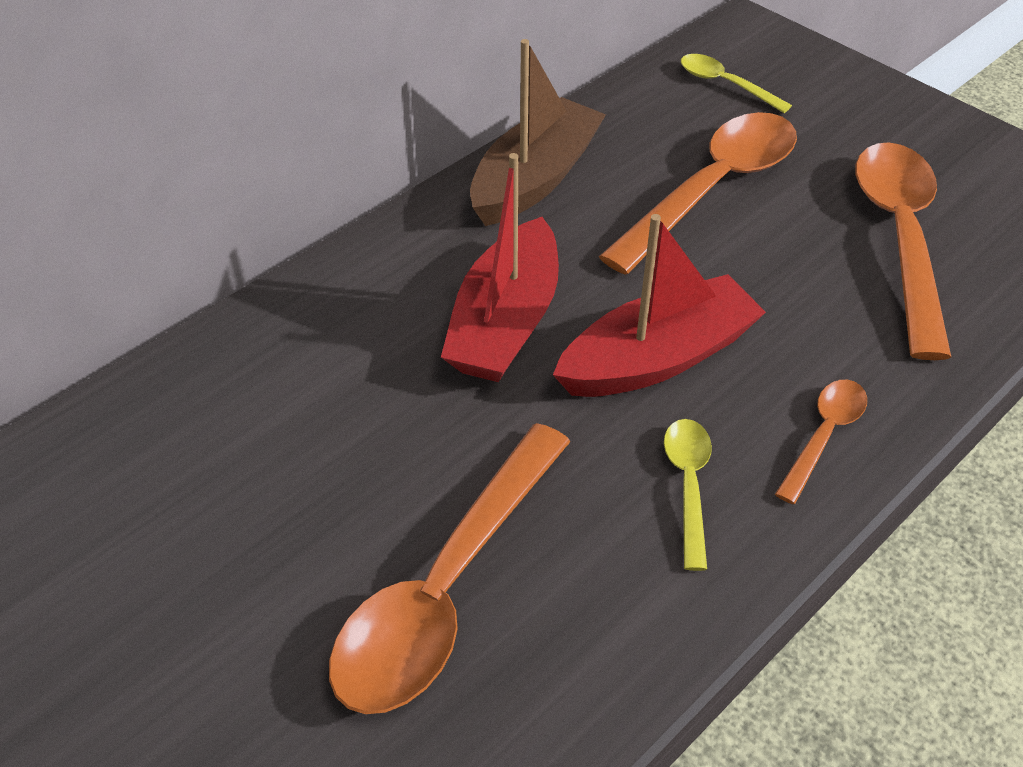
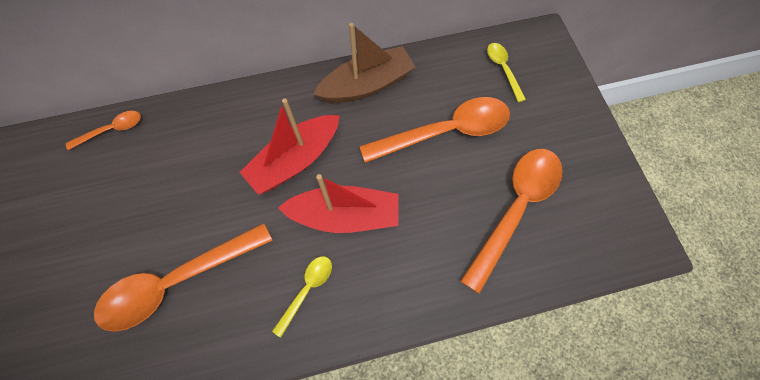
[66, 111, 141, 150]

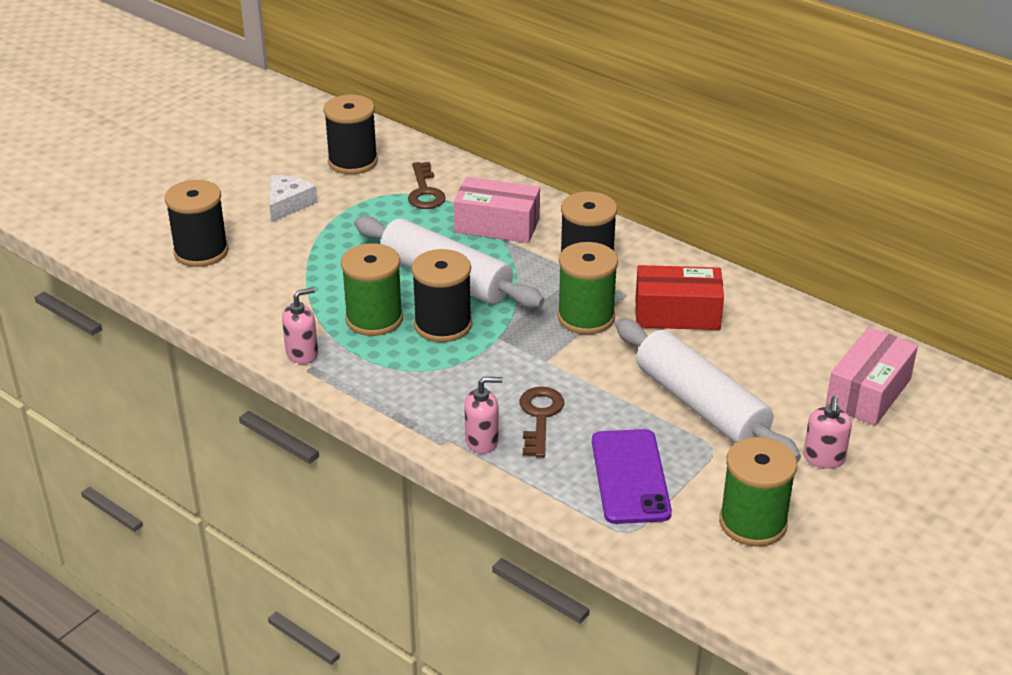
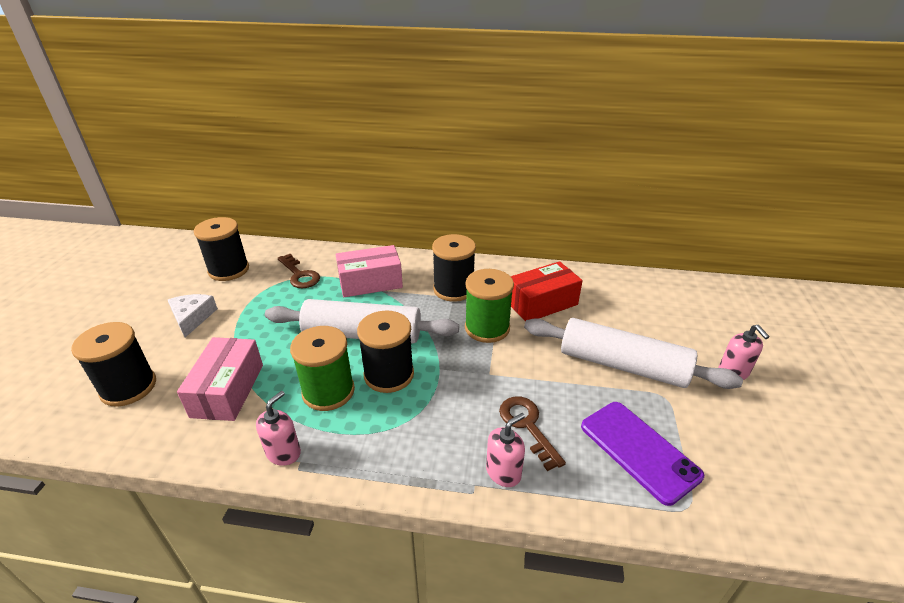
[719, 437, 797, 547] (first image)
[177, 337, 263, 421]

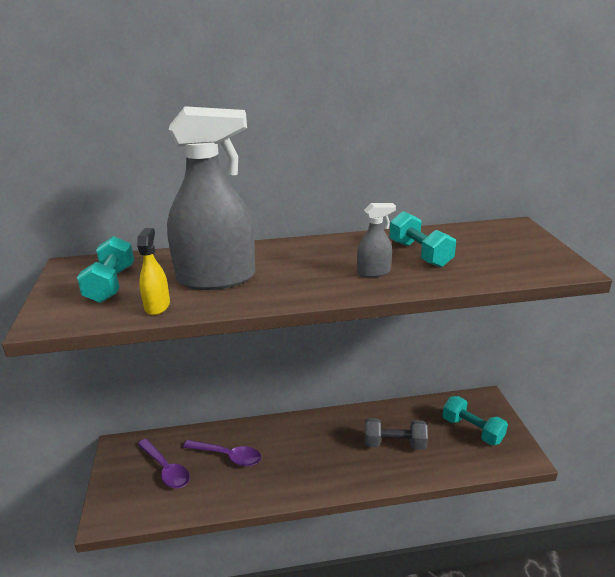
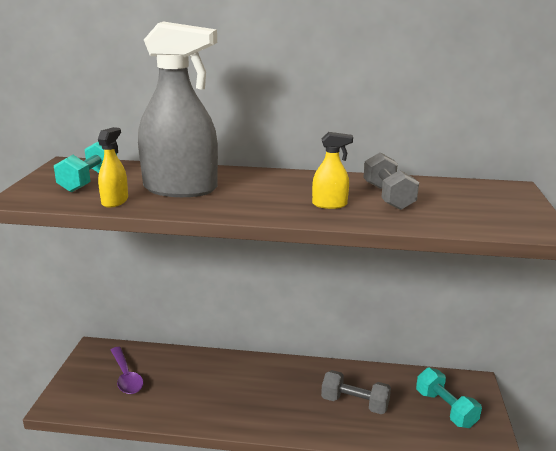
[183, 440, 261, 466] (first image)
[312, 132, 353, 209]
[363, 152, 419, 210]

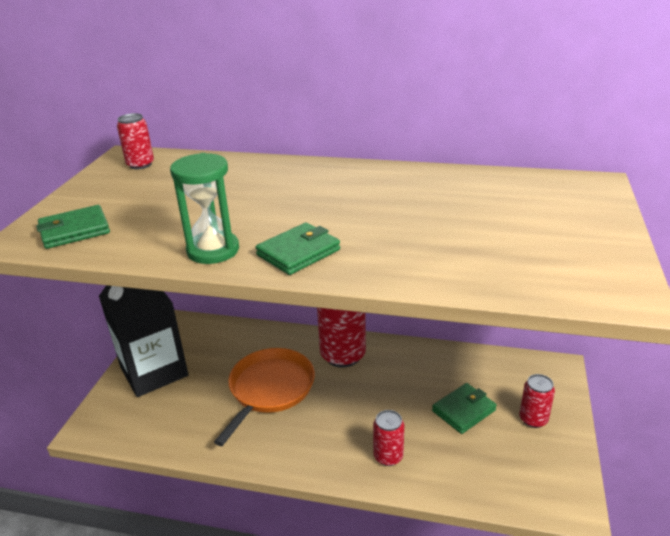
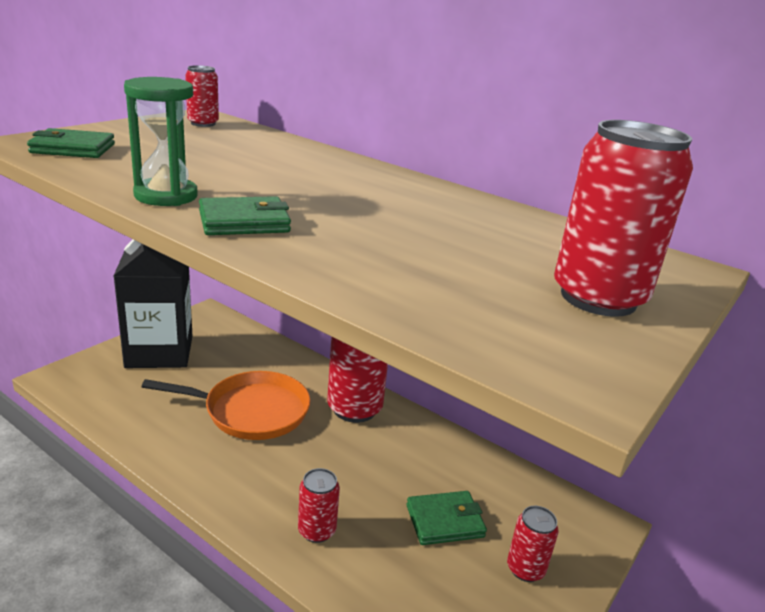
[142, 371, 310, 440]
[554, 120, 693, 317]

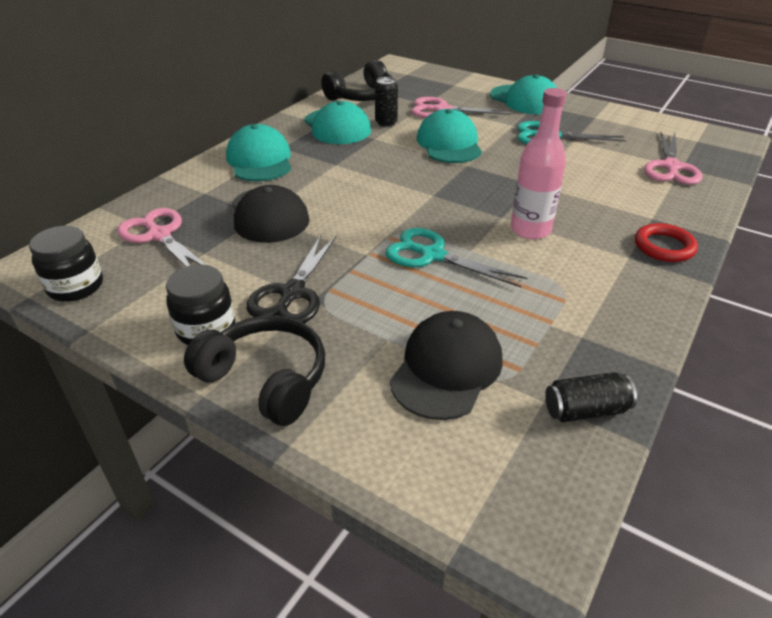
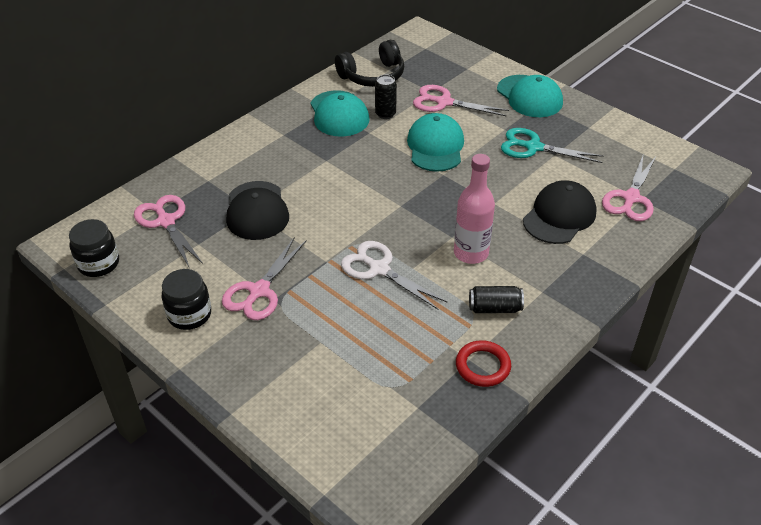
[184, 315, 325, 426] (first image)
[226, 124, 291, 181] (first image)
[222, 237, 306, 320]
[341, 241, 447, 310]
[523, 180, 597, 244]
[469, 286, 524, 313]
[456, 340, 511, 387]

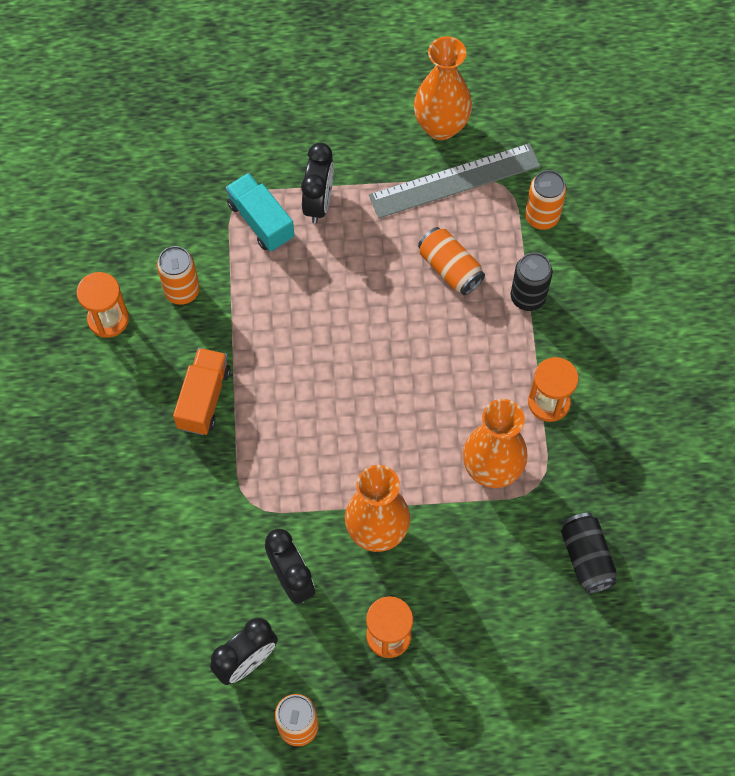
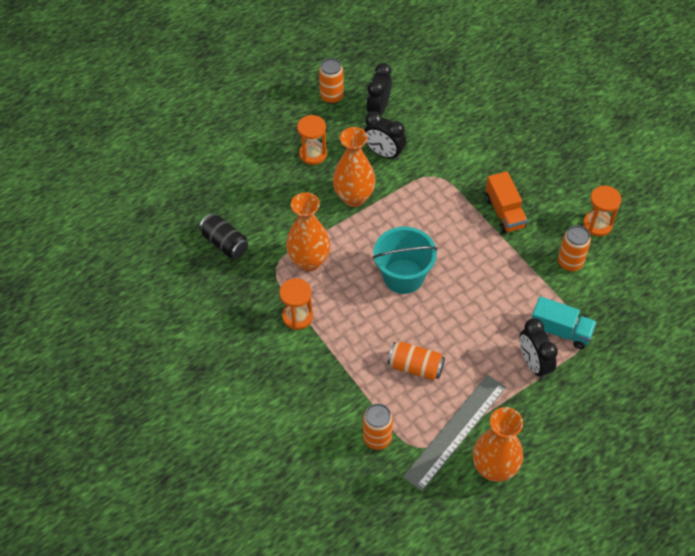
[511, 252, 553, 311] (first image)
[373, 227, 437, 294]

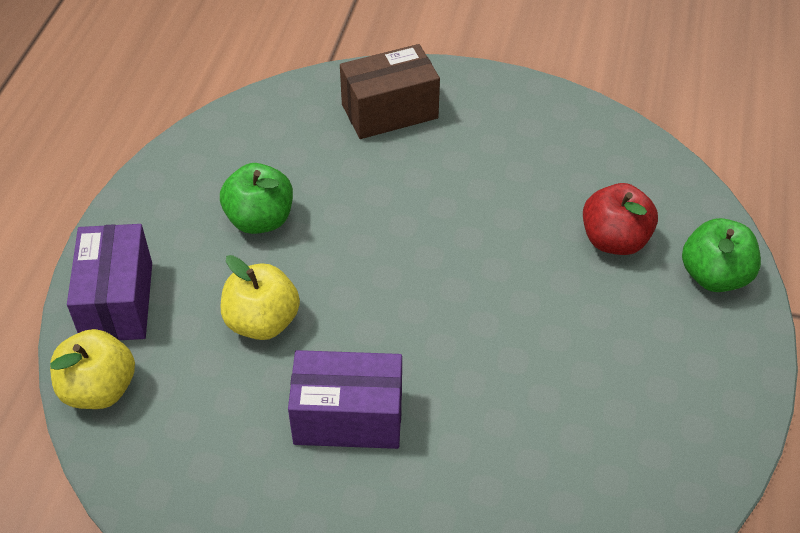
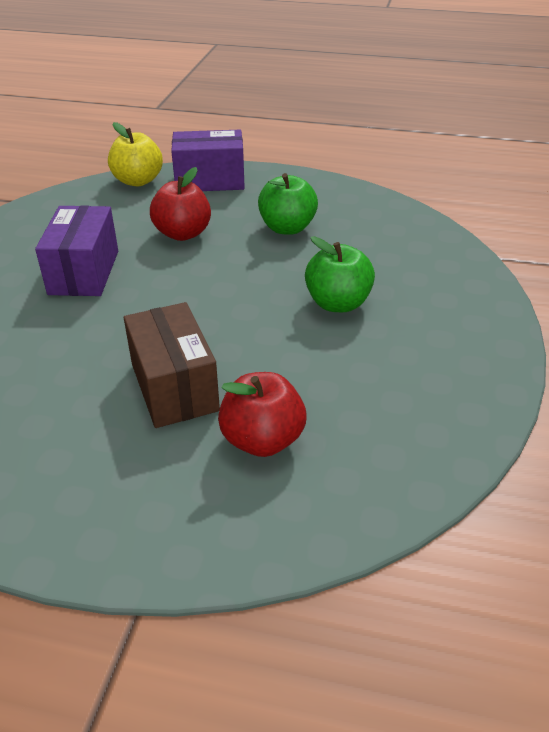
[150, 167, 211, 241]
[124, 302, 220, 428]
[305, 236, 375, 312]

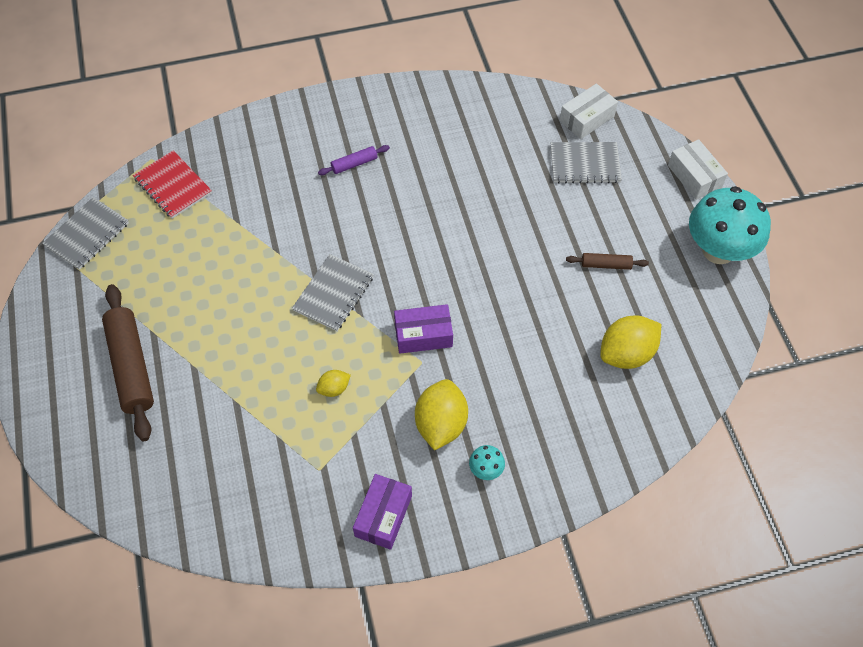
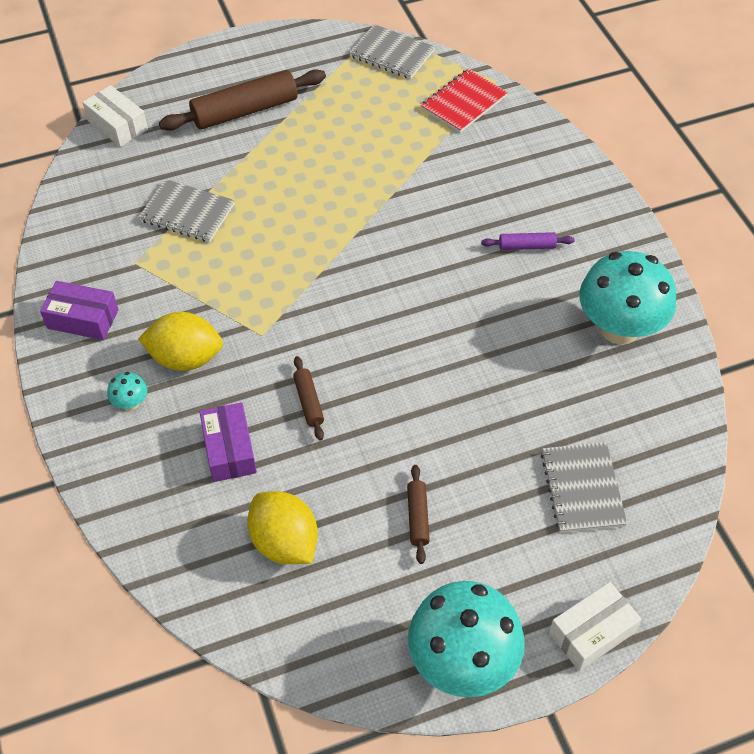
[139, 179, 235, 242]
[316, 370, 351, 397] (first image)
[481, 232, 575, 250]
[200, 402, 257, 482]
[83, 85, 148, 147]
[293, 356, 324, 440]
[579, 251, 676, 345]

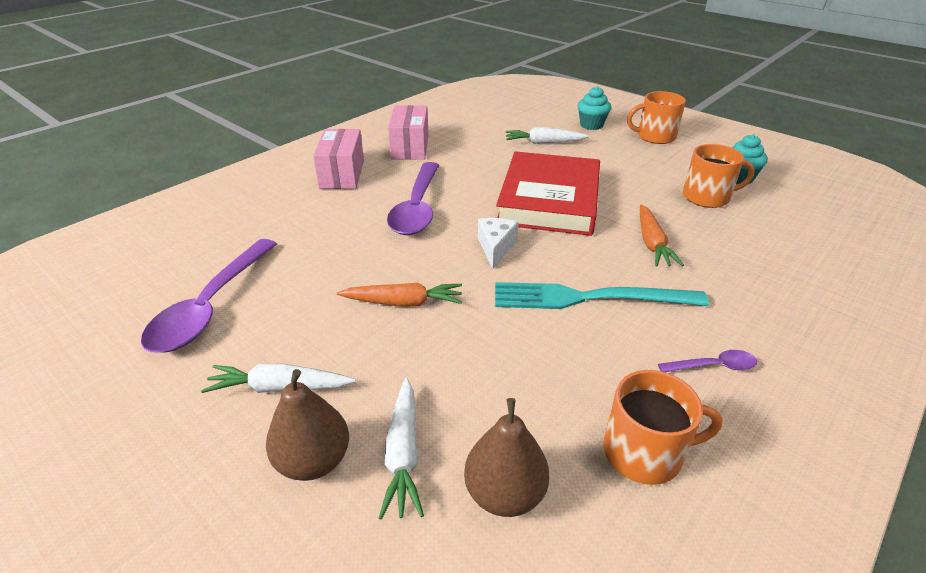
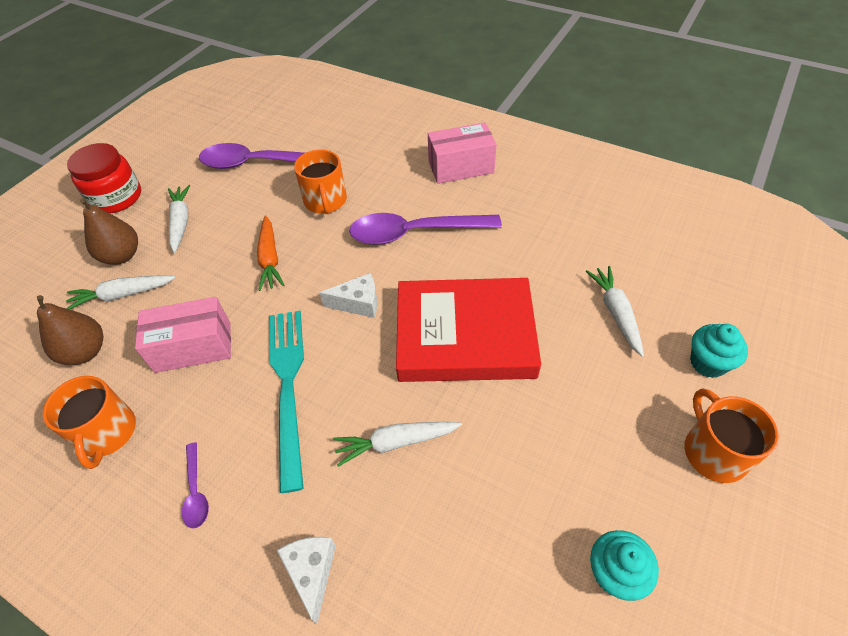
[135, 297, 231, 373]
[333, 422, 462, 467]
[294, 149, 347, 214]
[67, 143, 141, 213]
[277, 537, 336, 624]

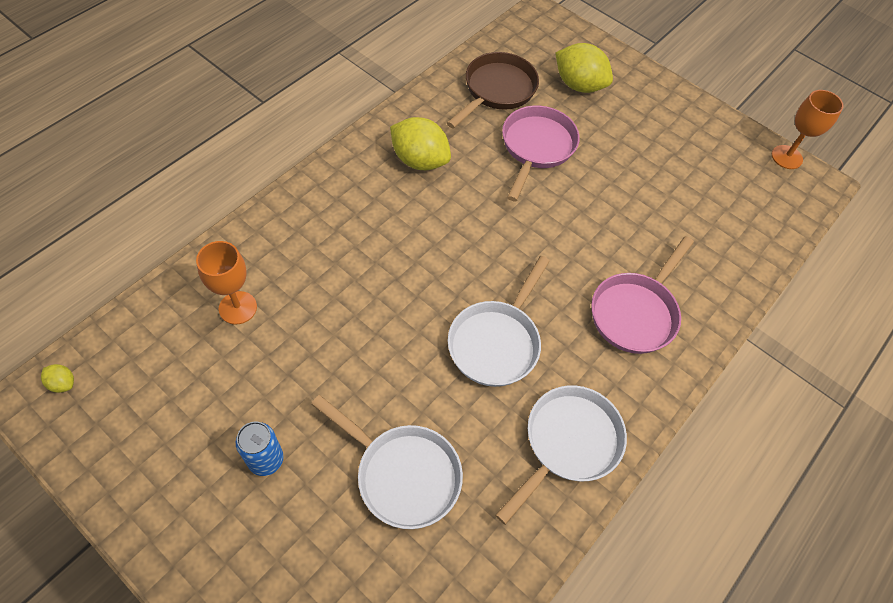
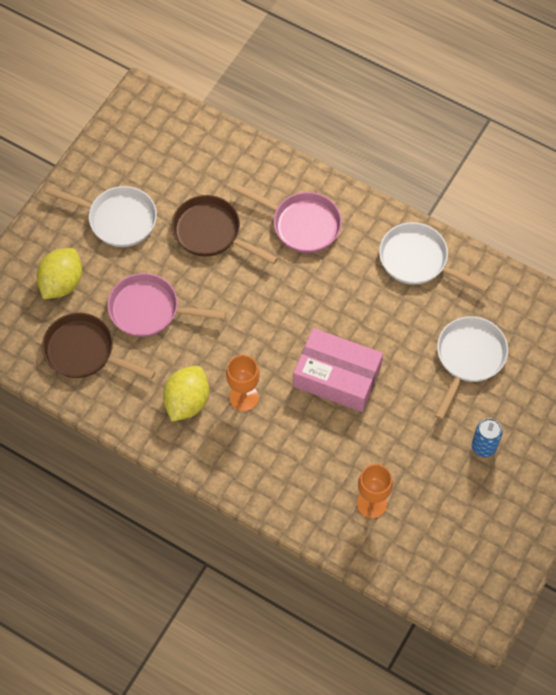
[41, 364, 74, 393] (first image)
[45, 186, 157, 247]
[226, 355, 260, 411]
[172, 195, 278, 264]
[293, 328, 383, 412]

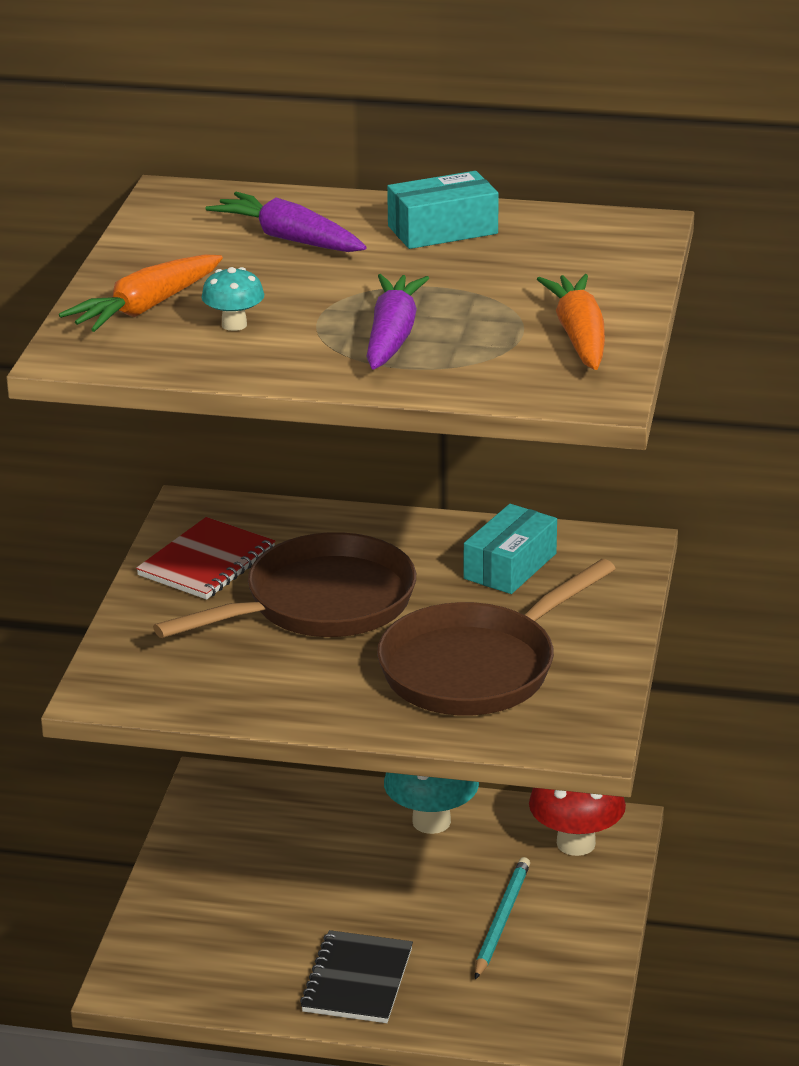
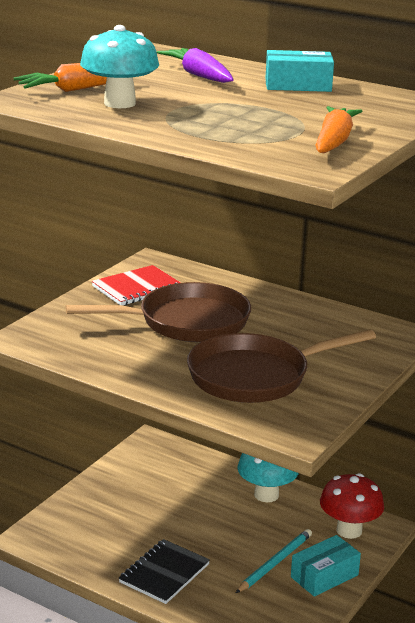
[80, 25, 159, 108]
[366, 274, 429, 370] (first image)
[291, 535, 361, 597]

